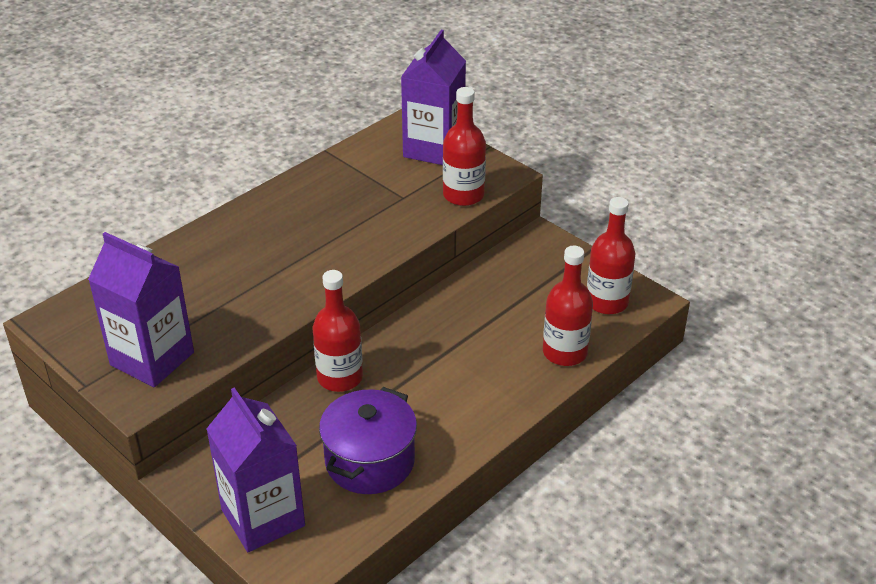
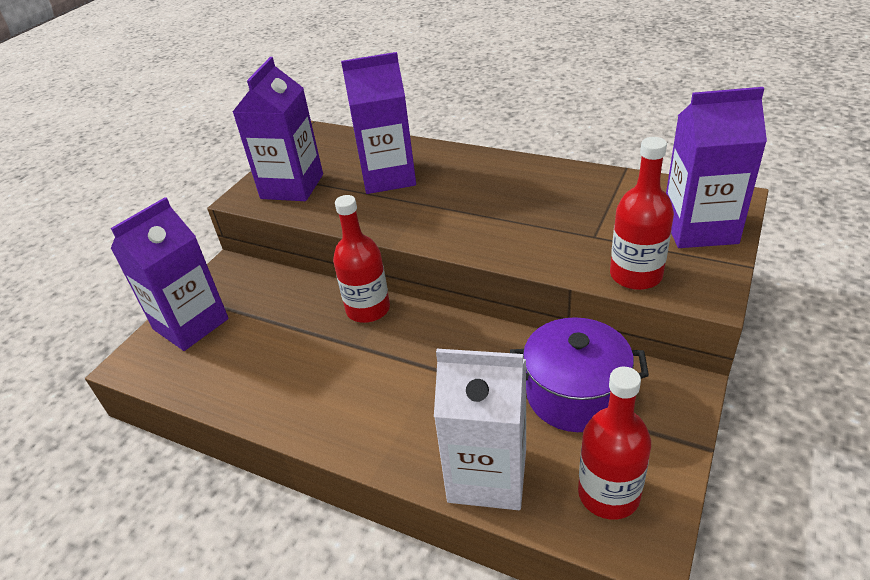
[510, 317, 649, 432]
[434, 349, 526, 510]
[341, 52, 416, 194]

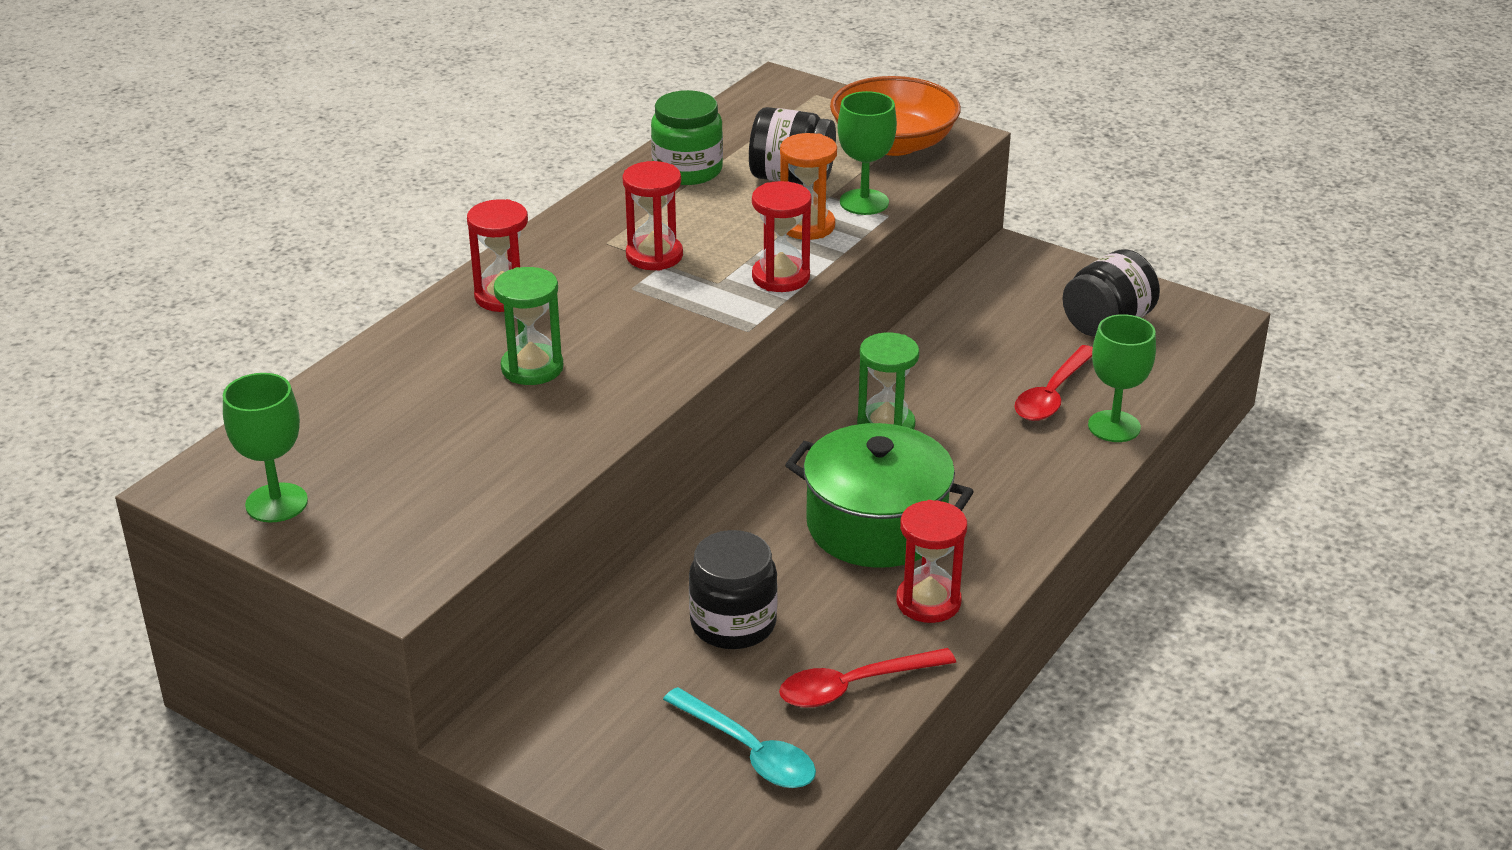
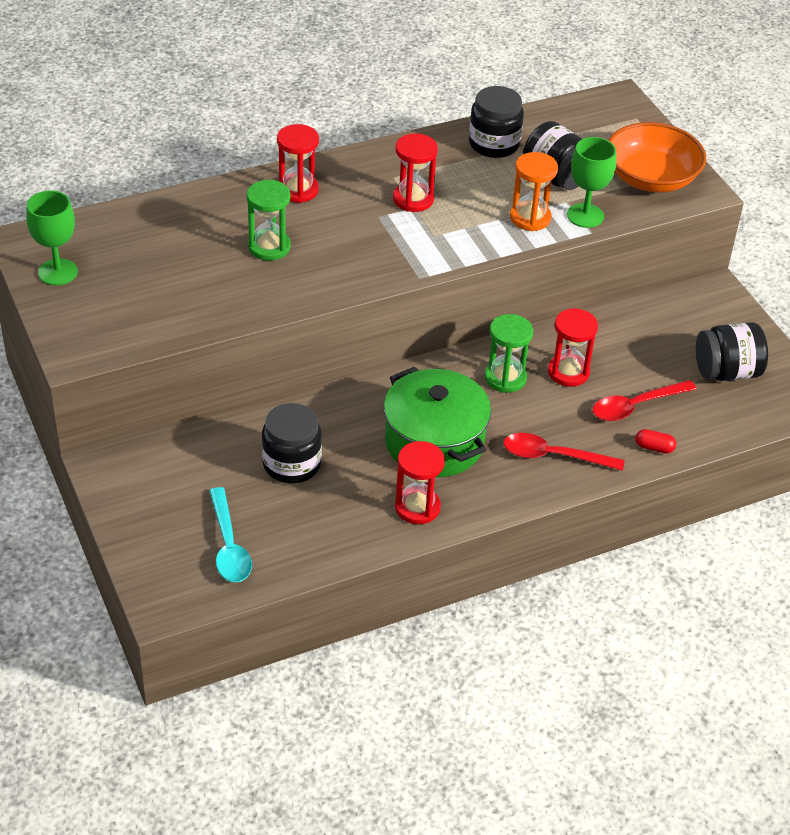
[469, 86, 524, 158]
[548, 308, 598, 387]
[504, 433, 624, 471]
[635, 429, 676, 454]

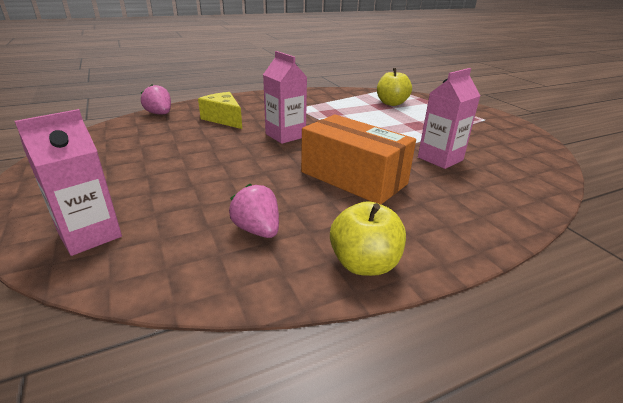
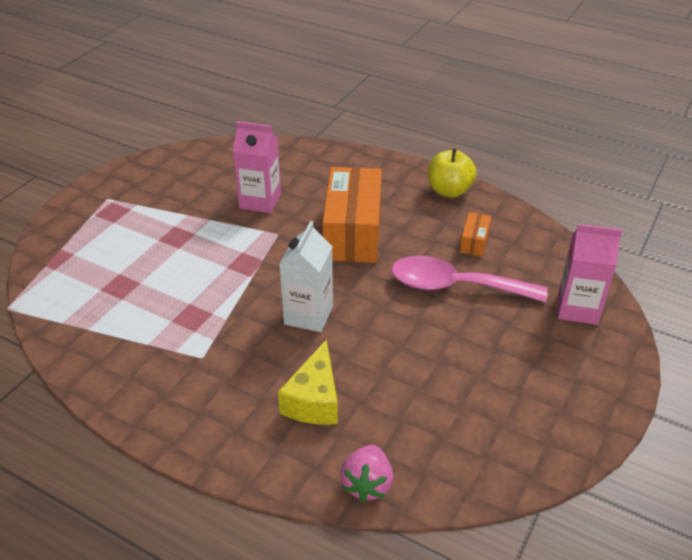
[460, 212, 491, 257]
[279, 221, 333, 332]
[377, 68, 412, 106] (first image)
[391, 256, 548, 302]

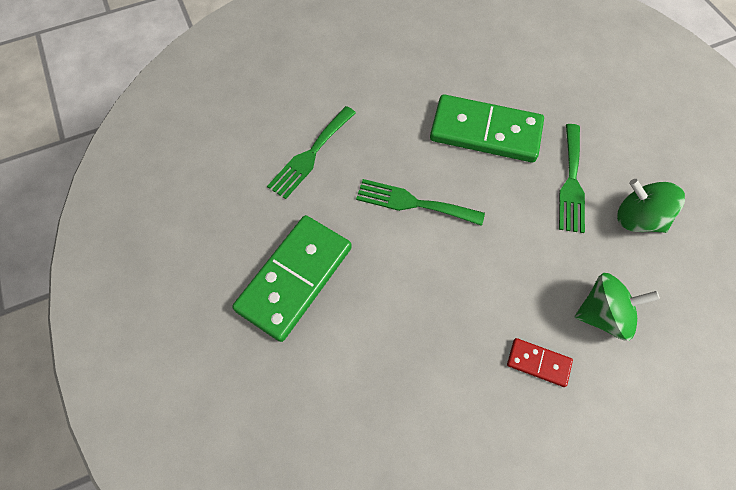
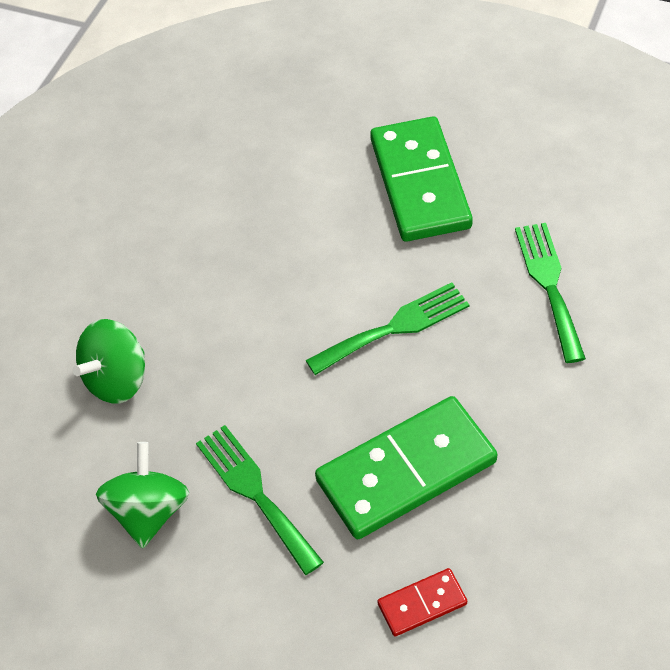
[377, 568, 467, 636]
[96, 442, 189, 549]

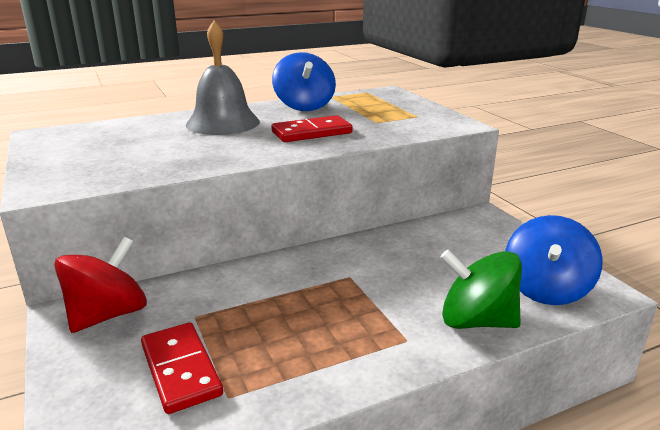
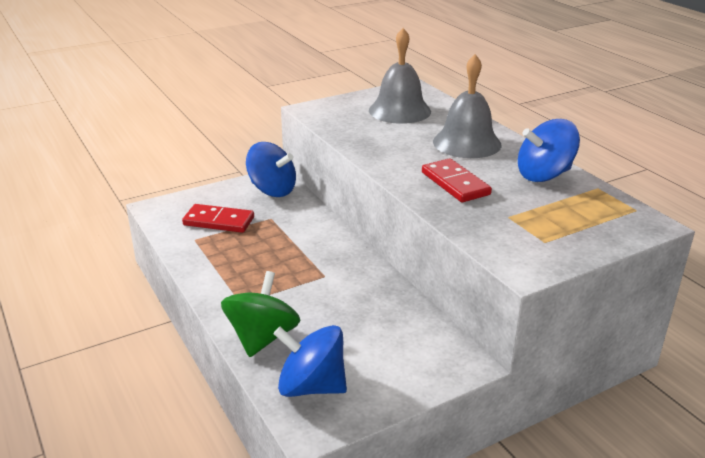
[246, 142, 296, 197]
[182, 204, 254, 233]
[369, 28, 431, 124]

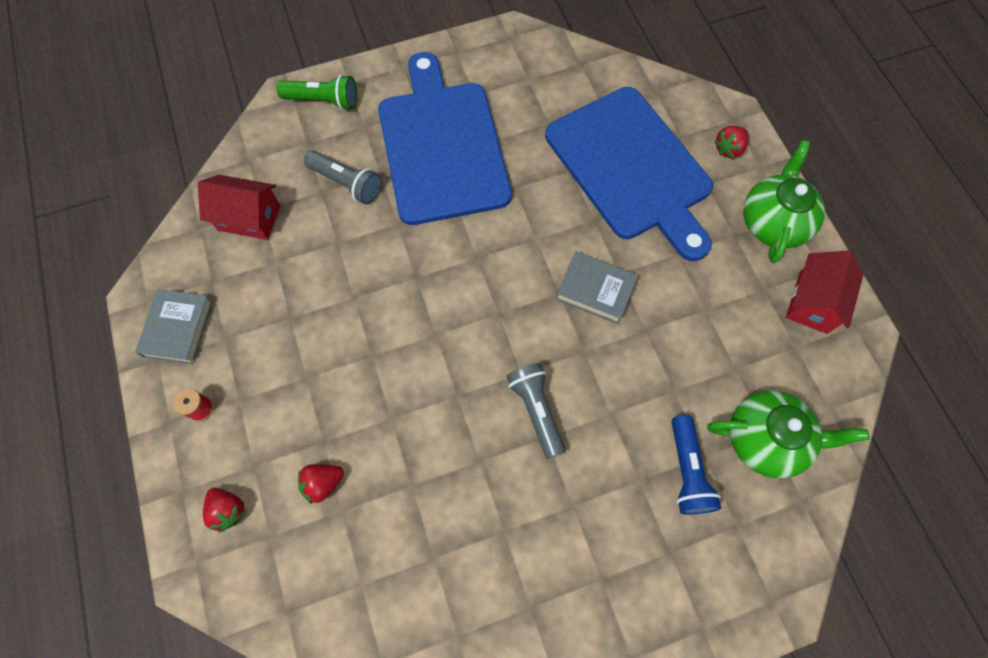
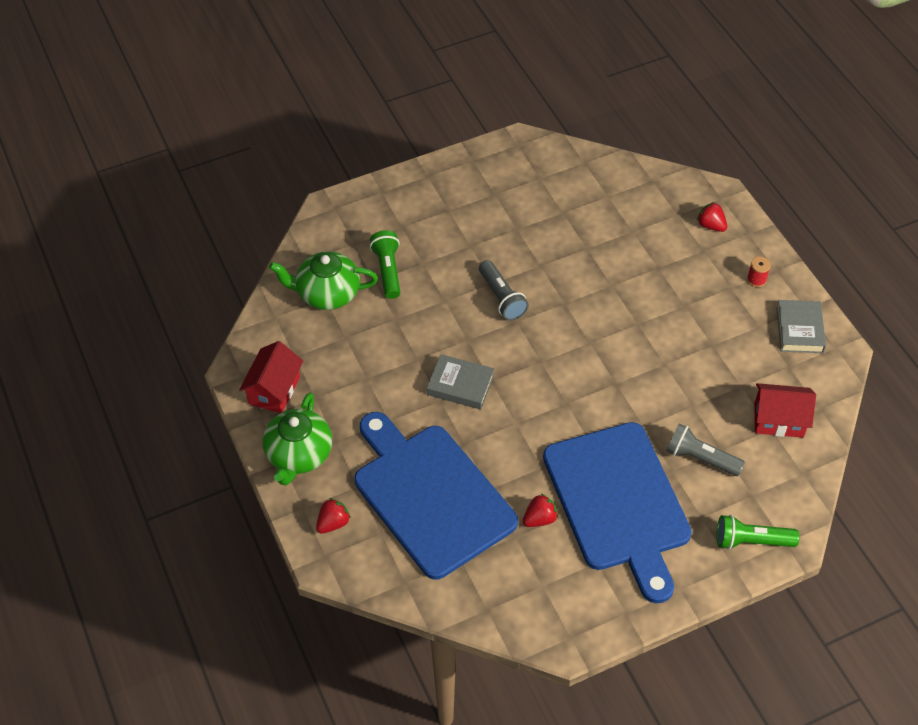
[523, 494, 558, 527]
[370, 230, 400, 299]

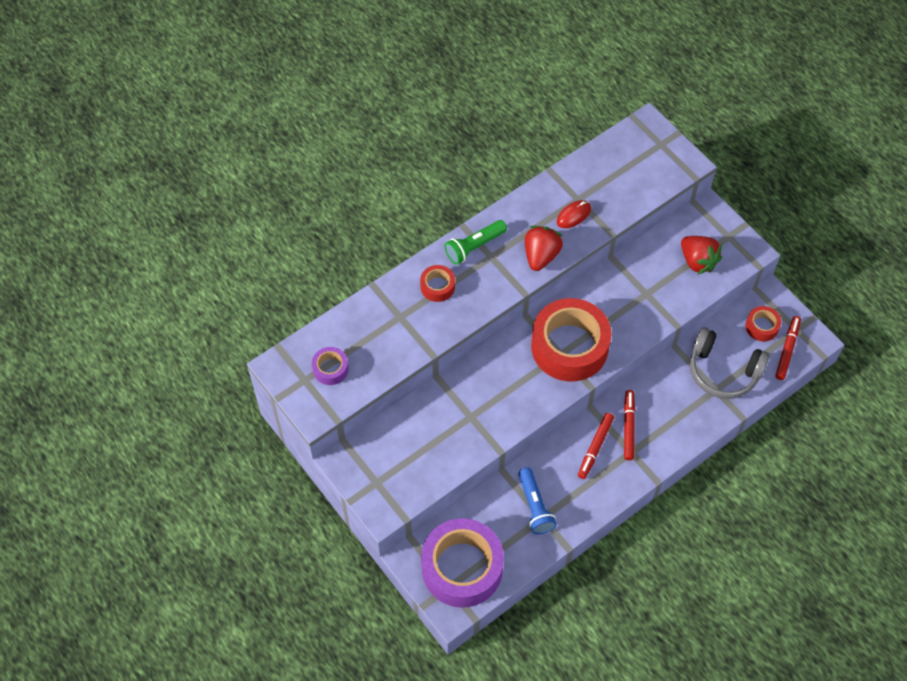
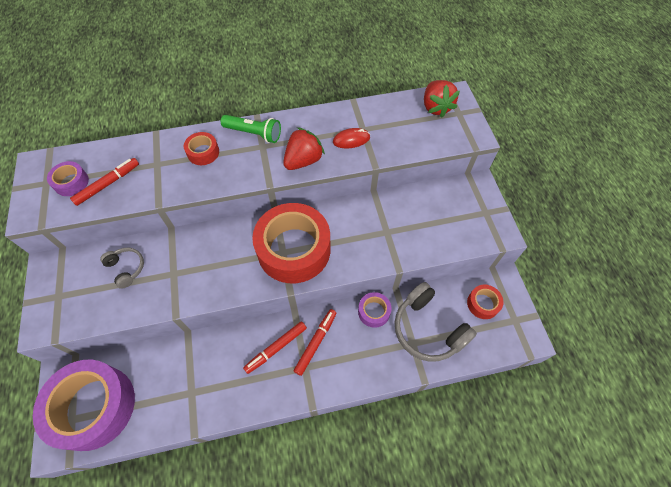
[221, 115, 281, 143]
[519, 467, 557, 534] (first image)
[424, 80, 460, 118]
[70, 158, 139, 206]
[100, 248, 144, 289]
[358, 292, 392, 328]

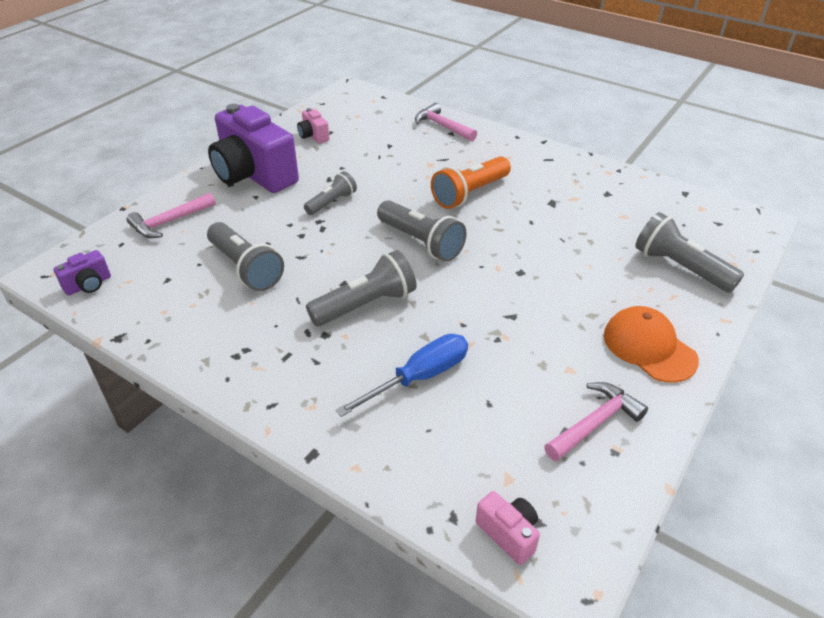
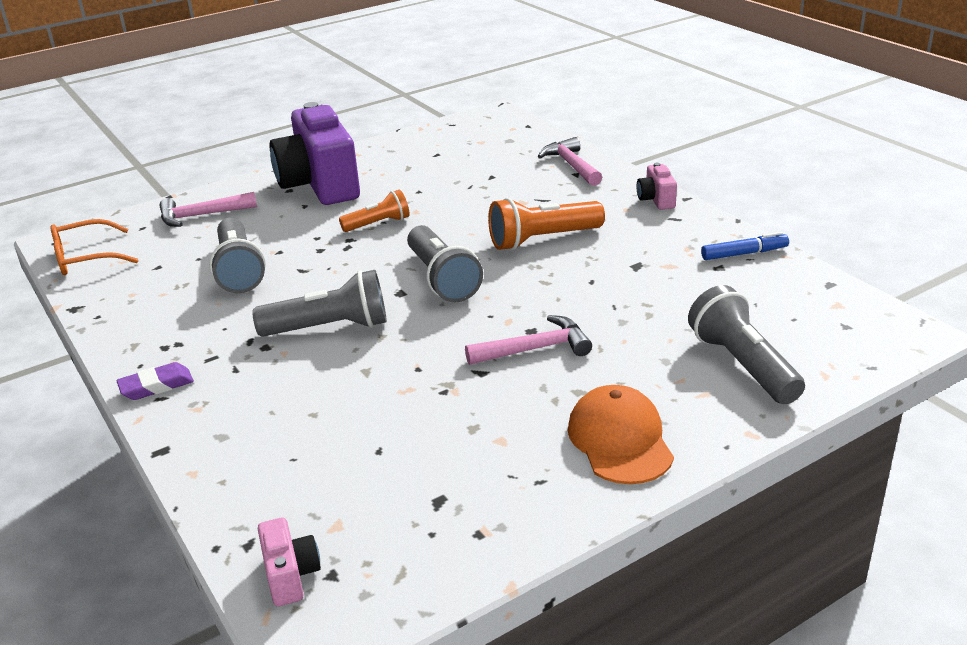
[50, 219, 138, 275]
[637, 163, 677, 210]
[339, 190, 410, 232]
[336, 334, 468, 417] (first image)
[465, 315, 592, 365]
[116, 362, 194, 400]
[701, 232, 789, 260]

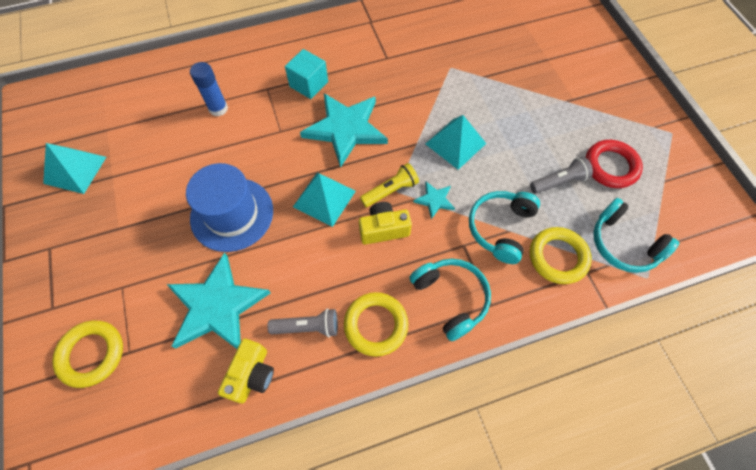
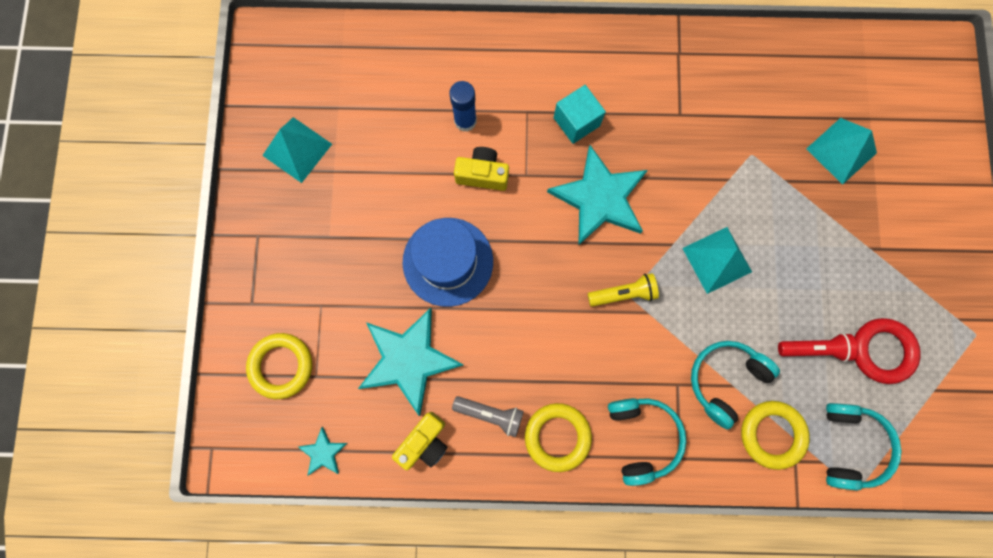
[806, 118, 877, 185]
[454, 147, 509, 191]
[298, 427, 347, 476]
[778, 333, 857, 362]
[826, 403, 901, 490]

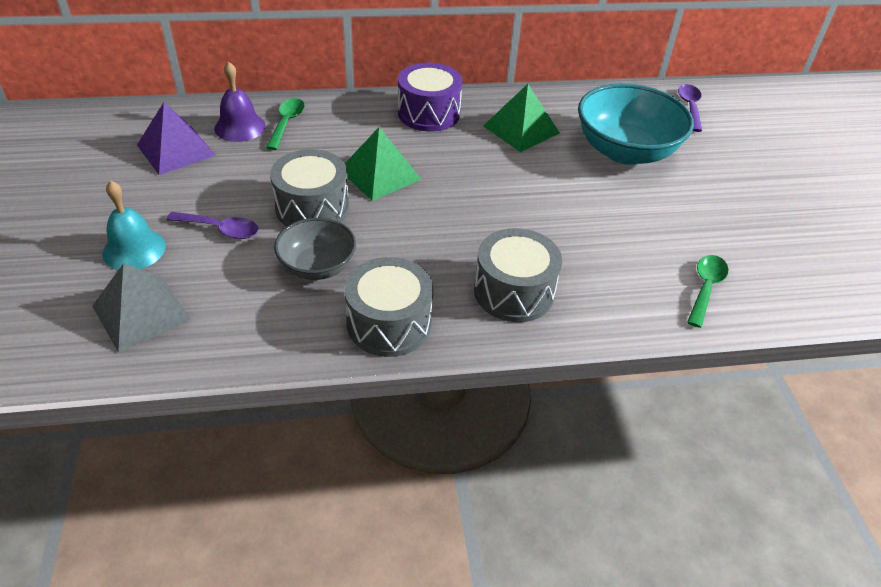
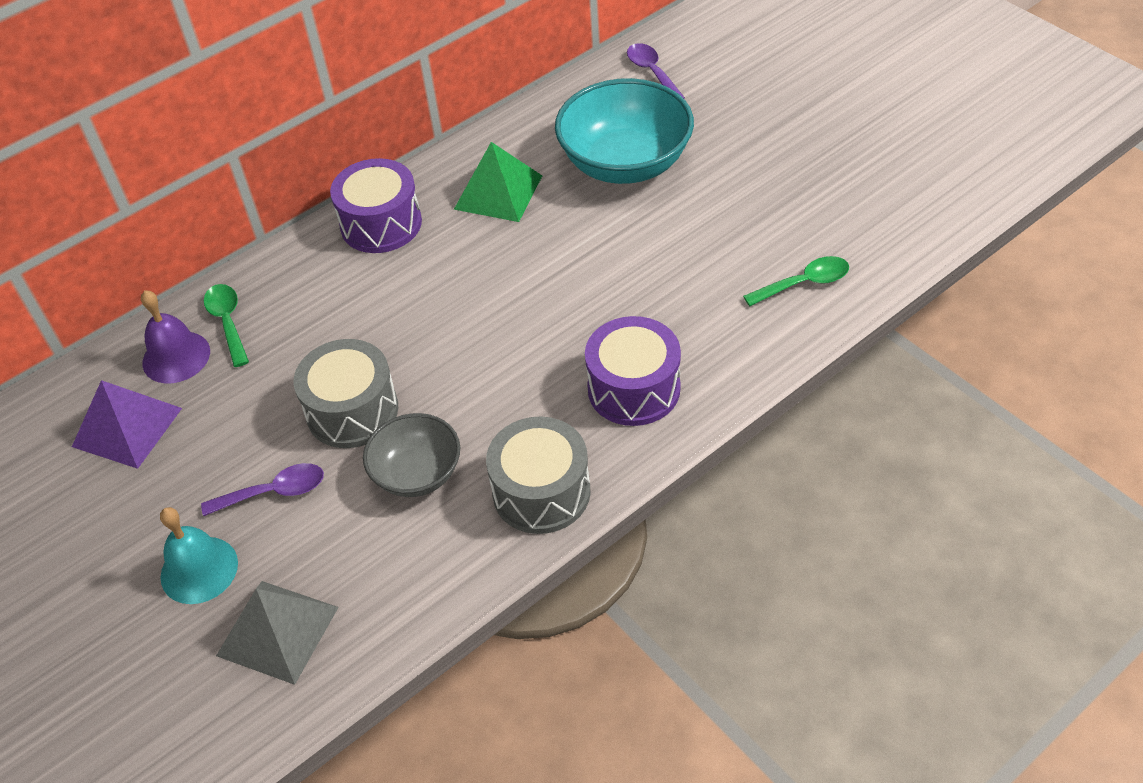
[345, 127, 421, 201] (first image)
[585, 316, 681, 426]
[743, 256, 849, 306]

